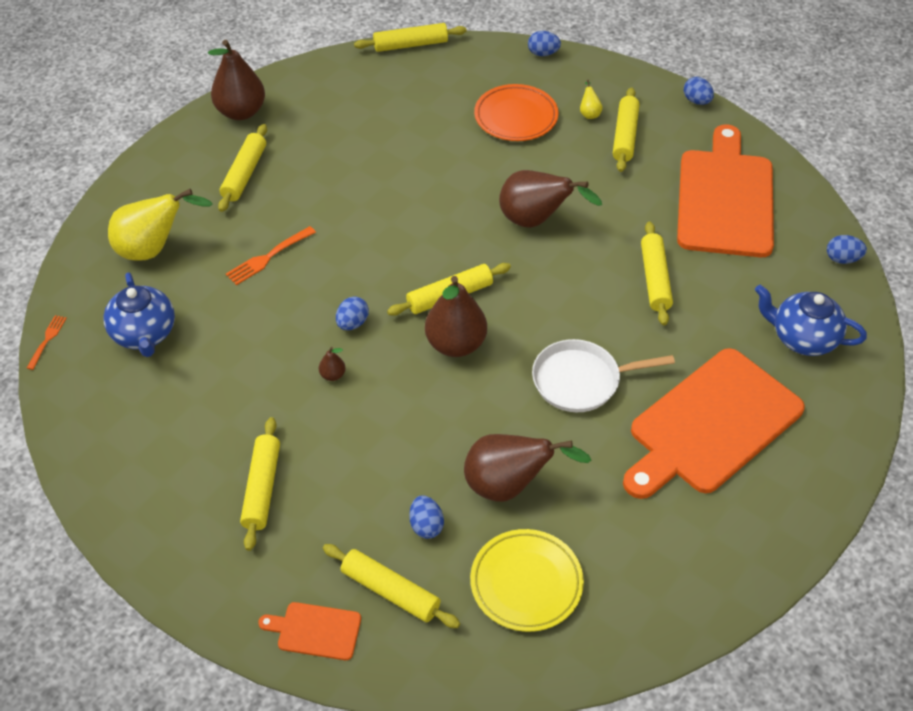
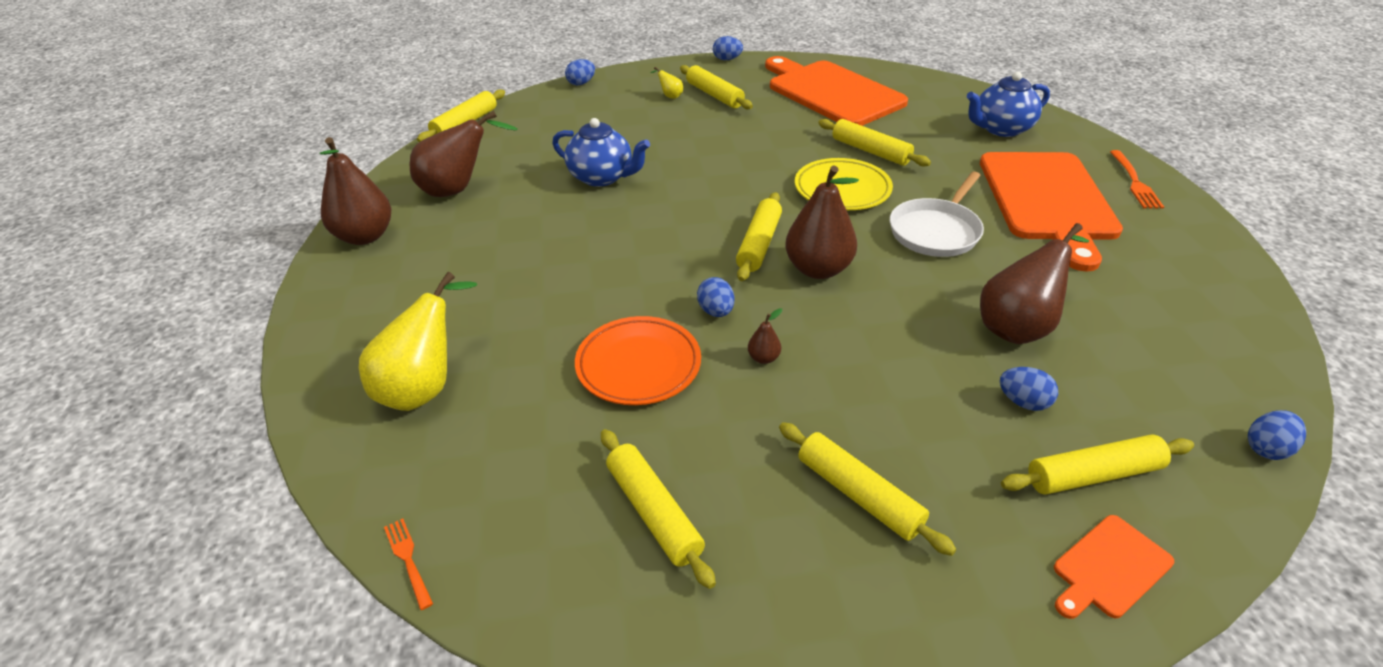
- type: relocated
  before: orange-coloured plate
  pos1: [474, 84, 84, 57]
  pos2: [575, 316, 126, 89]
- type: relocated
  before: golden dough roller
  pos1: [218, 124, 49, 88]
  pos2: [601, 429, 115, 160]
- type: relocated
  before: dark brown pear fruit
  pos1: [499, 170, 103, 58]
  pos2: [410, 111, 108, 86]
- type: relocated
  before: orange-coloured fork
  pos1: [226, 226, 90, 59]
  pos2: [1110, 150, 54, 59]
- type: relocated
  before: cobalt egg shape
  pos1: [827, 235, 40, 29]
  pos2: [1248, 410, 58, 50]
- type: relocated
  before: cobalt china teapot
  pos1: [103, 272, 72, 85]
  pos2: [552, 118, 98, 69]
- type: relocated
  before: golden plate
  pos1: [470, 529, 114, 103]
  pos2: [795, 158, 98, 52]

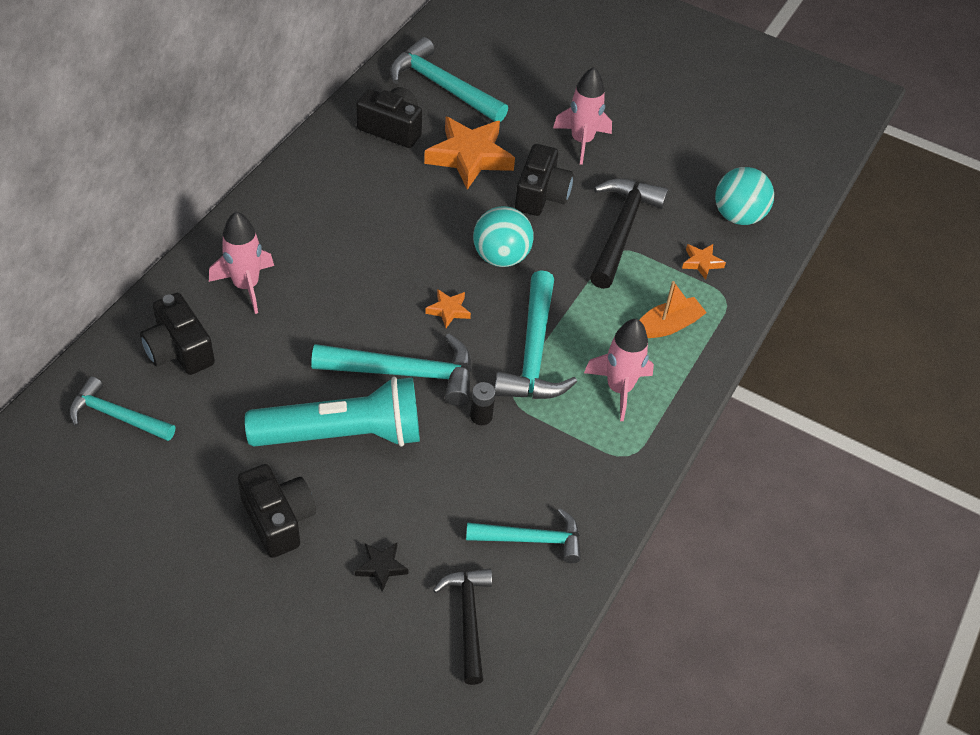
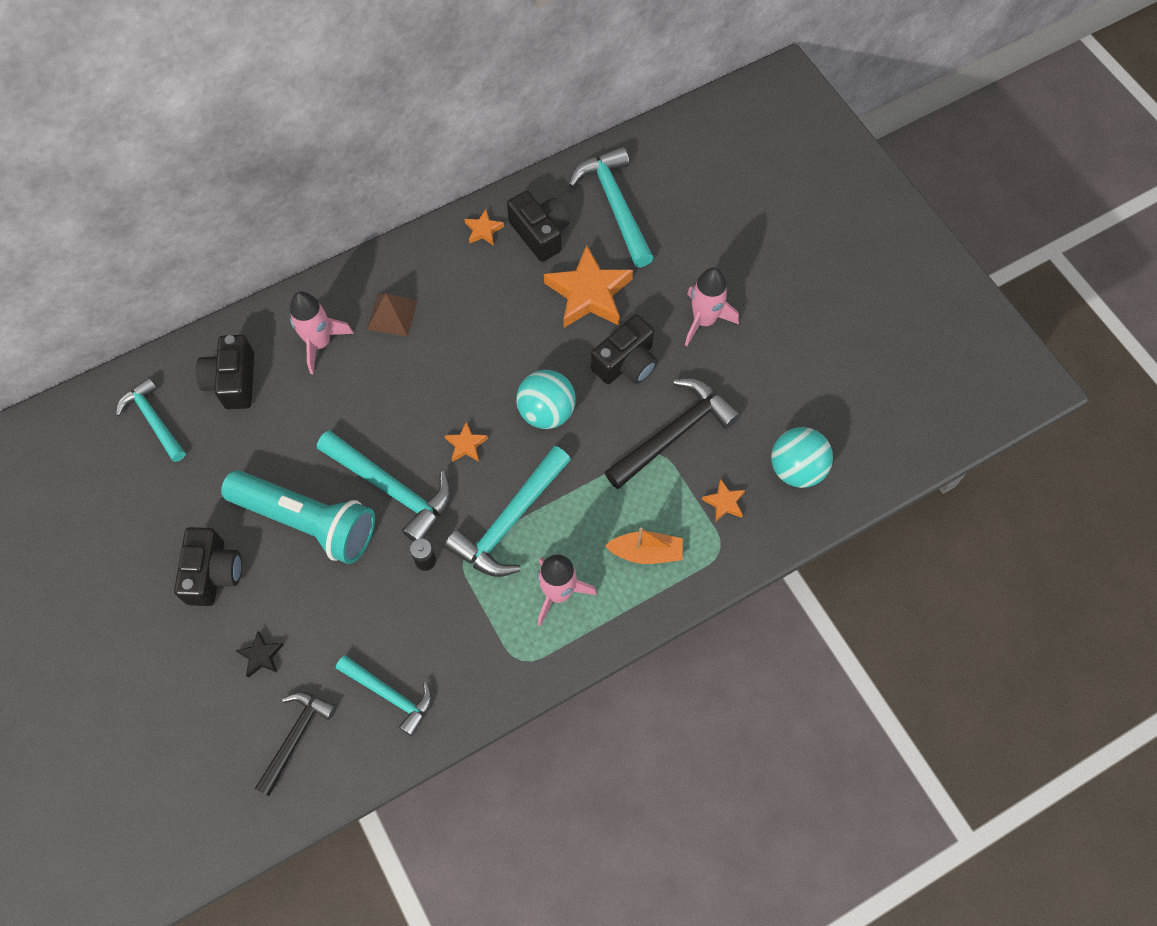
- type: appeared
  after: orange-coloured star
  pos2: [465, 209, 39, 37]
- type: appeared
  after: dark brown pyramid
  pos2: [367, 293, 51, 44]

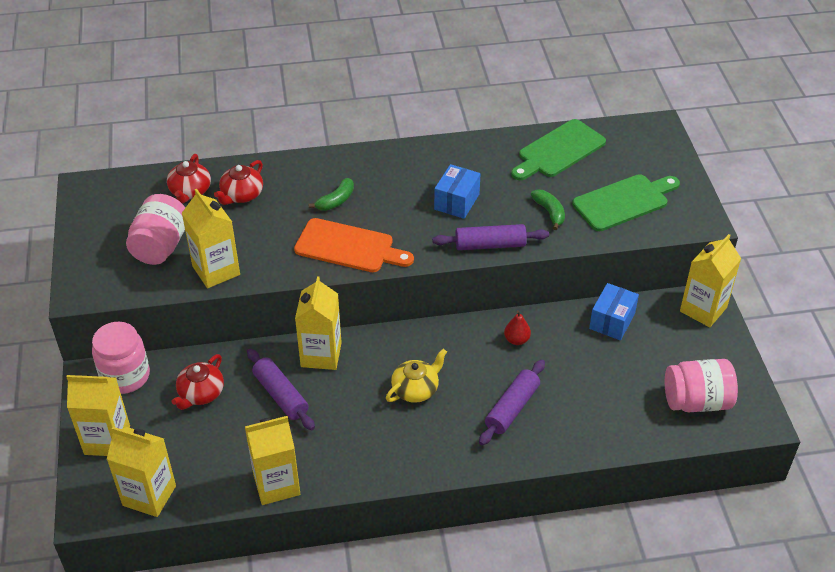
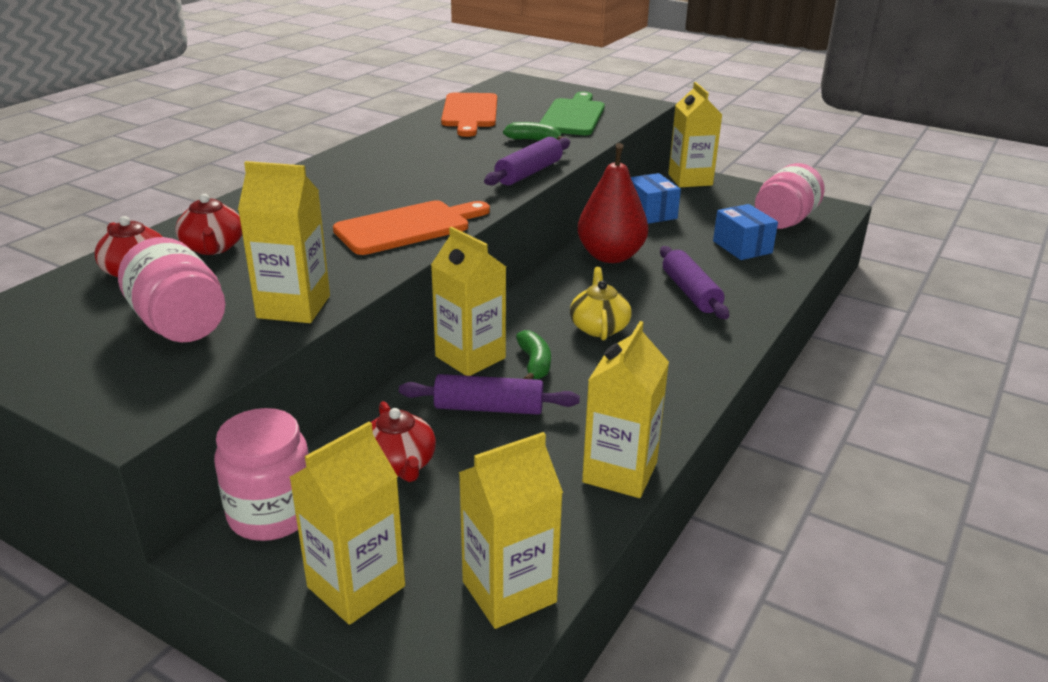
- type: colour
  before: emerald chopping board
  after: orange-coloured chopping board
  pos1: [511, 119, 95, 61]
  pos2: [441, 93, 56, 44]
- type: relocated
  before: cobalt package
  pos1: [434, 164, 47, 55]
  pos2: [713, 204, 65, 56]
- type: relocated
  before: emerald banana fruit
  pos1: [308, 178, 46, 33]
  pos2: [516, 330, 35, 50]
- type: size
  before: crimson pear fruit
  pos1: [504, 310, 27, 35]
  pos2: [577, 143, 71, 120]
  scale: 2.25

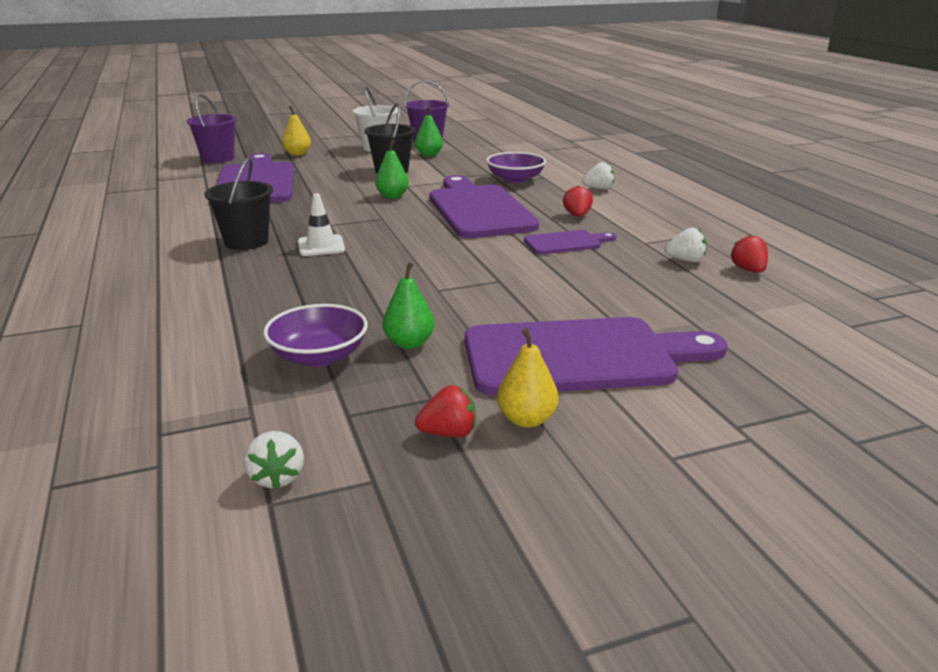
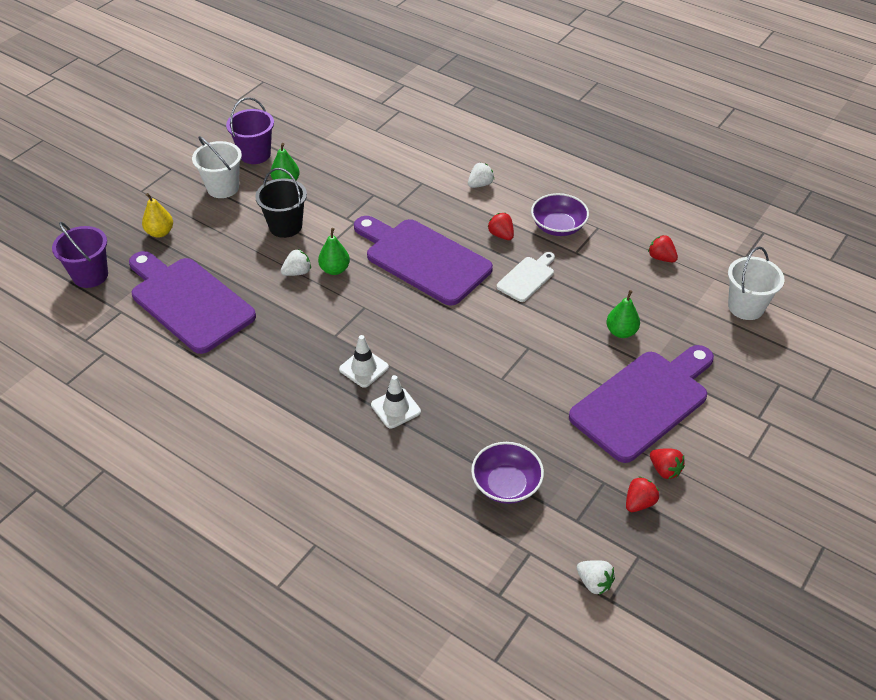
- type: relocated
  before: violet deep dish
  pos1: [486, 152, 60, 31]
  pos2: [531, 193, 58, 43]
- type: missing
  before: ebony pail
  pos1: [205, 157, 68, 93]
- type: relocated
  before: pure white berry
  pos1: [665, 228, 42, 34]
  pos2: [281, 249, 30, 27]
- type: colour
  before: violet chopping board
  after: pure white chopping board
  pos1: [524, 230, 92, 24]
  pos2: [496, 252, 59, 50]
- type: relocated
  before: emerald pear fruit
  pos1: [383, 262, 51, 87]
  pos2: [606, 290, 34, 48]
- type: exchanged
  before: golden pear fruit
  after: crimson berry
  pos1: [497, 328, 62, 100]
  pos2: [650, 448, 35, 31]
- type: appeared
  after: pure white pail
  pos2: [728, 247, 57, 73]
- type: appeared
  after: pure white traffic cone
  pos2: [371, 375, 50, 54]

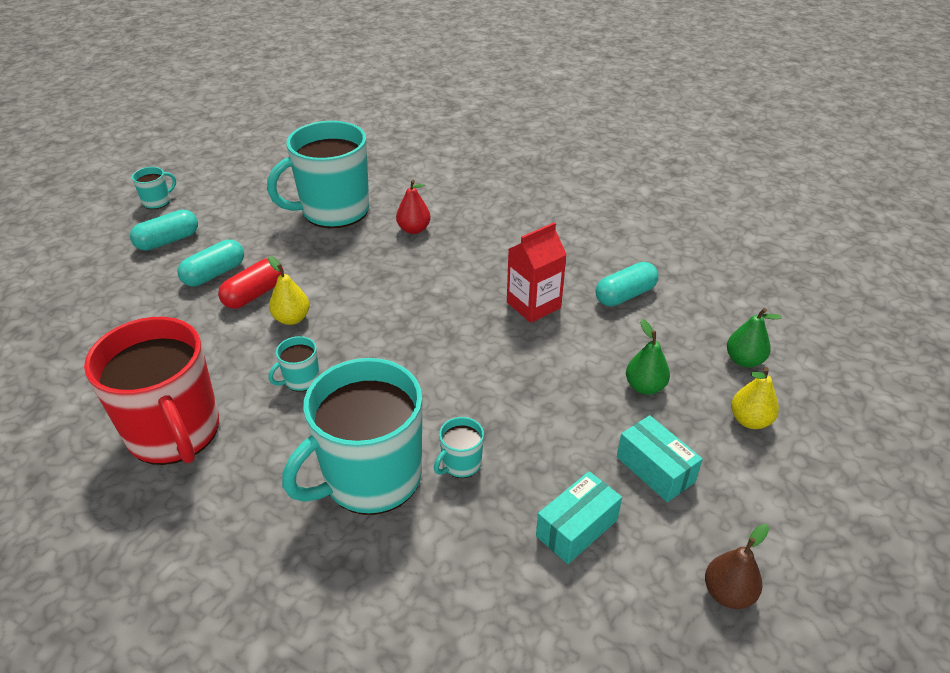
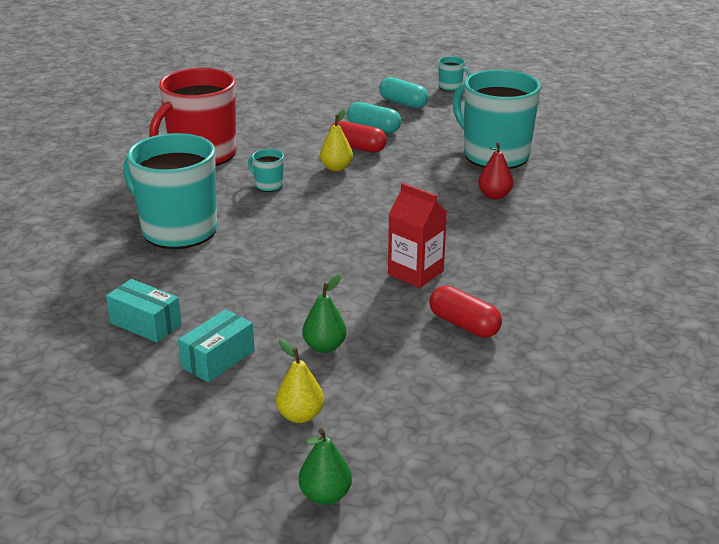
- type: colour
  before: teal pill
  after: crimson pill
  pos1: [596, 262, 62, 44]
  pos2: [429, 286, 73, 51]
- type: relocated
  before: emerald pear fruit
  pos1: [727, 308, 55, 60]
  pos2: [299, 428, 53, 77]
- type: missing
  before: teal mug
  pos1: [434, 417, 50, 61]
- type: missing
  before: dark brown pear fruit
  pos1: [705, 524, 64, 85]

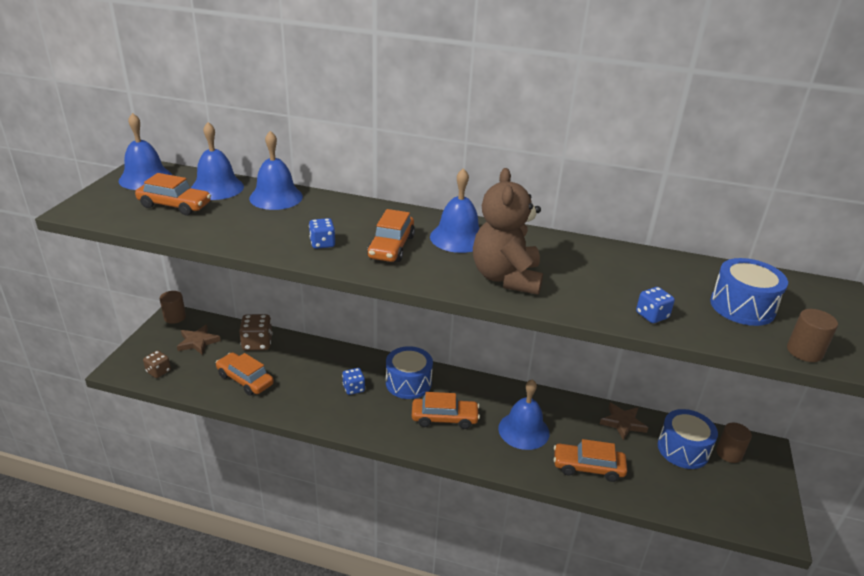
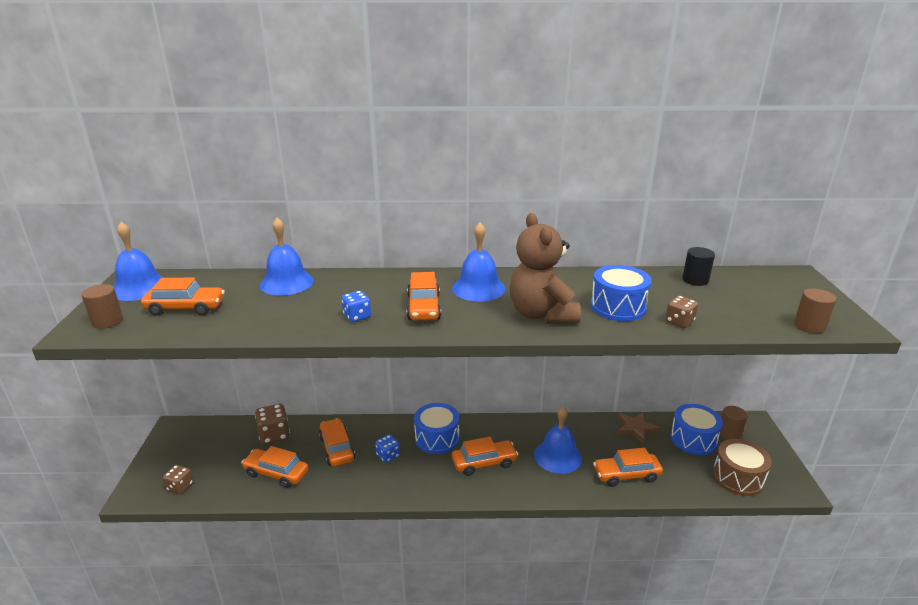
- type: missing
  before: cobalt bell
  pos1: [191, 122, 53, 78]
- type: relocated
  before: cobalt snare drum
  pos1: [710, 258, 78, 68]
  pos2: [591, 265, 61, 56]
- type: colour
  before: cobalt game die
  after: dark brown game die
  pos1: [636, 287, 39, 36]
  pos2: [665, 296, 33, 32]
- type: relocated
  before: dark brown solid cylinder
  pos1: [160, 291, 26, 33]
  pos2: [81, 284, 42, 45]
- type: missing
  before: dark brown star
  pos1: [177, 324, 44, 31]
- type: appeared
  after: ebony solid cylinder
  pos2: [682, 247, 33, 39]
- type: appeared
  after: orange-coloured car
  pos2: [319, 418, 36, 49]
- type: appeared
  after: dark brown snare drum
  pos2: [713, 439, 59, 57]

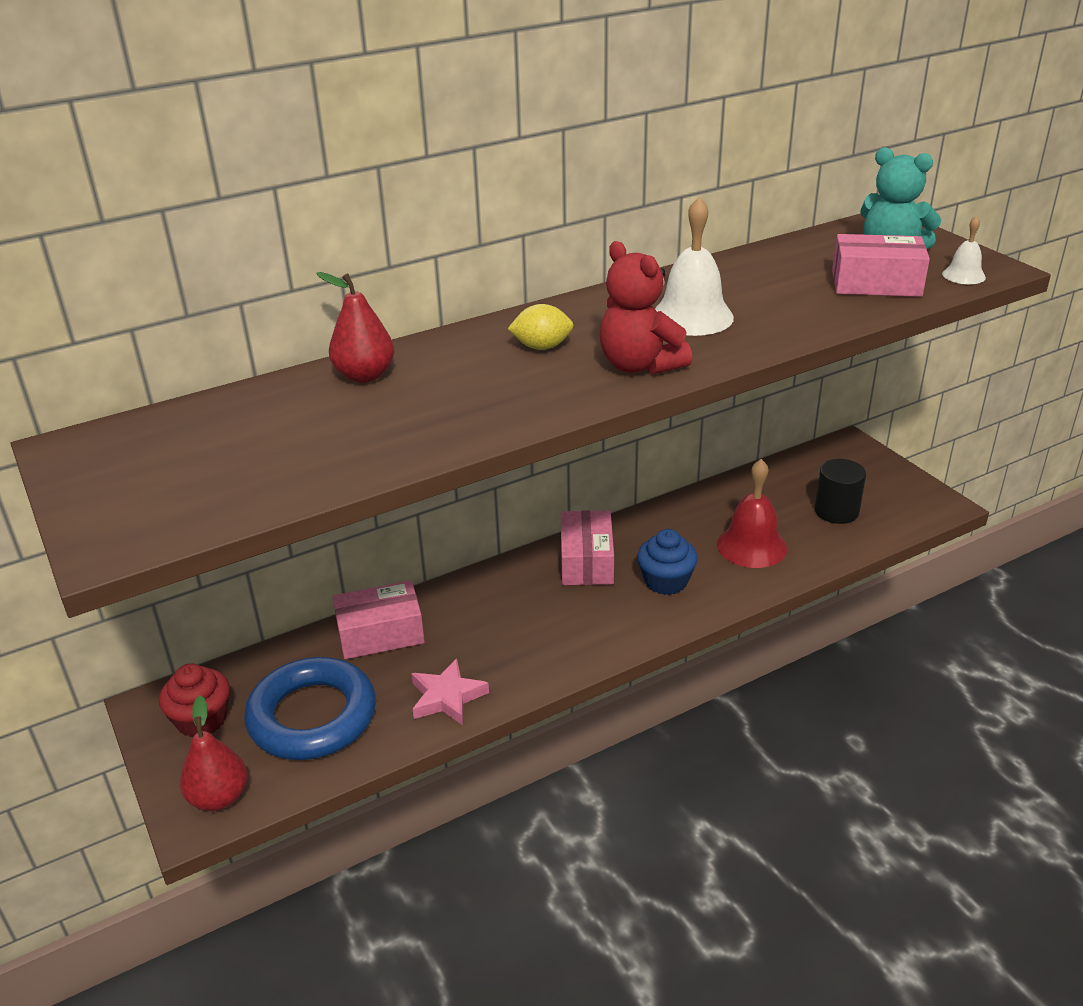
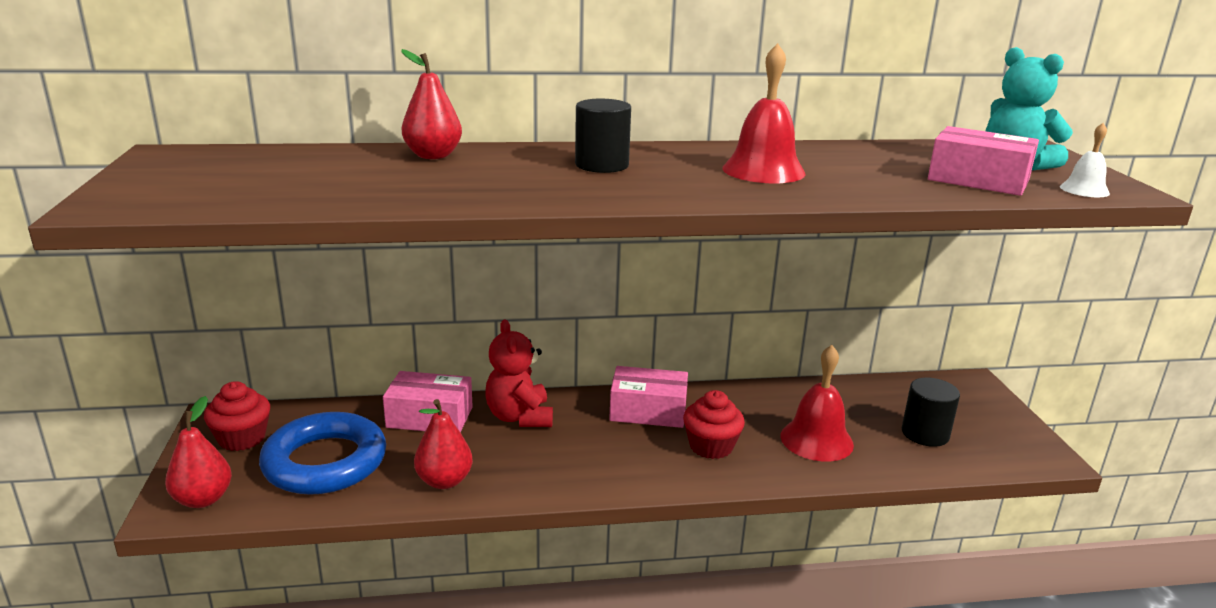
- type: colour
  before: pure white bell
  after: crimson bell
  pos1: [655, 197, 79, 139]
  pos2: [722, 43, 84, 140]
- type: relocated
  before: crimson teddy bear
  pos1: [600, 241, 92, 134]
  pos2: [485, 319, 68, 108]
- type: exchanged
  before: golden lemon
  after: ebony solid cylinder
  pos1: [508, 304, 65, 46]
  pos2: [575, 99, 56, 74]
- type: spun
  before: pink package
  pos1: [561, 510, 53, 75]
  pos2: [609, 366, 79, 62]
  turn: 75
- type: colour
  before: cobalt fairy cake
  after: crimson fairy cake
  pos1: [637, 529, 61, 66]
  pos2: [683, 390, 62, 69]
- type: exchanged
  before: pink star
  after: crimson pear fruit
  pos1: [411, 658, 78, 67]
  pos2: [414, 399, 59, 90]

